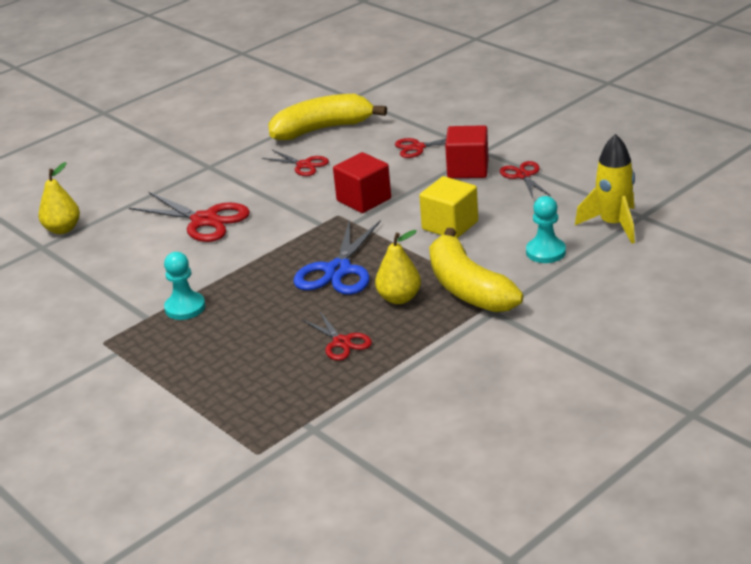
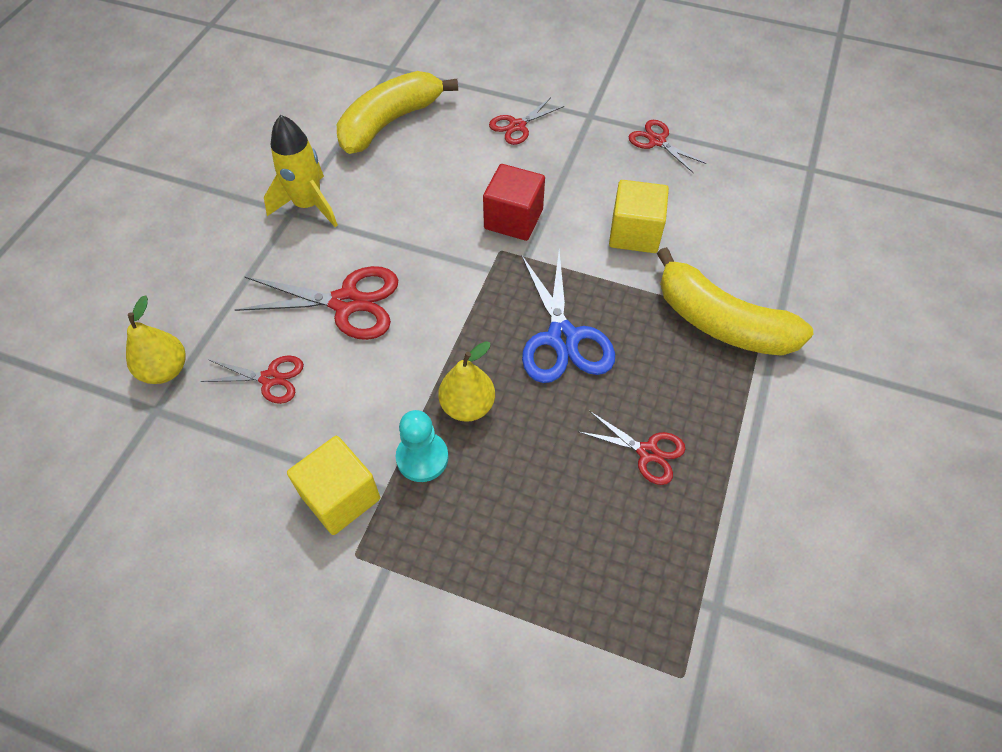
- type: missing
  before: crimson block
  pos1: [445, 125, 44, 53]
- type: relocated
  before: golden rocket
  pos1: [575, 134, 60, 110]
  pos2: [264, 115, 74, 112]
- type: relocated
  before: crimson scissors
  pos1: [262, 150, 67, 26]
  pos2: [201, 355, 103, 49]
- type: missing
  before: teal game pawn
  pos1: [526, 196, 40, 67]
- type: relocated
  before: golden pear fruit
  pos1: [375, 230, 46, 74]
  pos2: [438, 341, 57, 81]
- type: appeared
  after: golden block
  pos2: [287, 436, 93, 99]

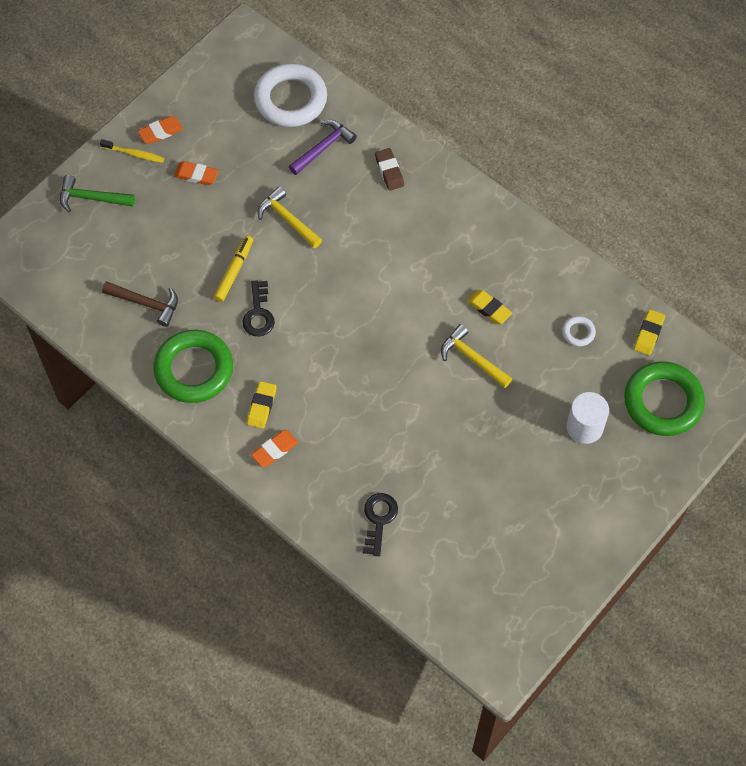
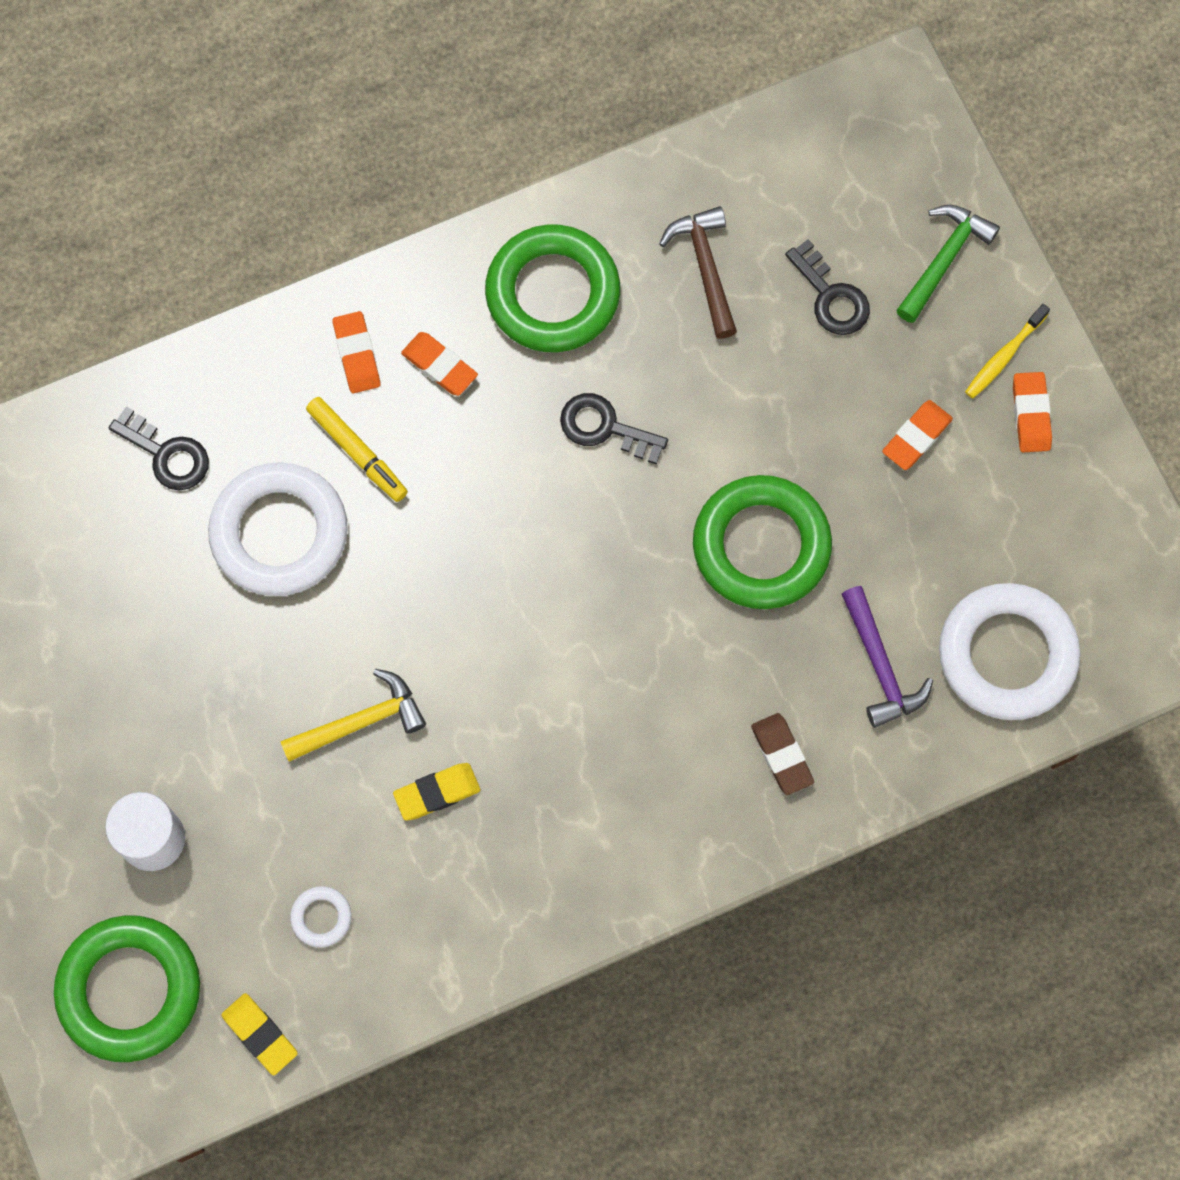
- type: spun
  before: dark brown eraser
  pos1: [375, 148, 29, 43]
  pos2: [751, 713, 63, 82]
  turn: 60
- type: exchanged
  before: golden claw hammer
  after: emerald hoop
  pos1: [258, 186, 64, 62]
  pos2: [693, 475, 139, 134]
- type: relocated
  before: golden marker
  pos1: [214, 236, 39, 66]
  pos2: [306, 397, 102, 105]
- type: spun
  before: dark brown claw hammer
  pos1: [102, 281, 76, 46]
  pos2: [659, 206, 78, 133]
  turn: 120
- type: colour
  before: golden eraser
  after: orange-coloured eraser
  pos1: [247, 381, 29, 48]
  pos2: [401, 332, 77, 64]
- type: appeared
  after: ebony key
  pos2: [785, 239, 85, 96]
- type: appeared
  after: pure white hoop
  pos2: [208, 462, 140, 134]

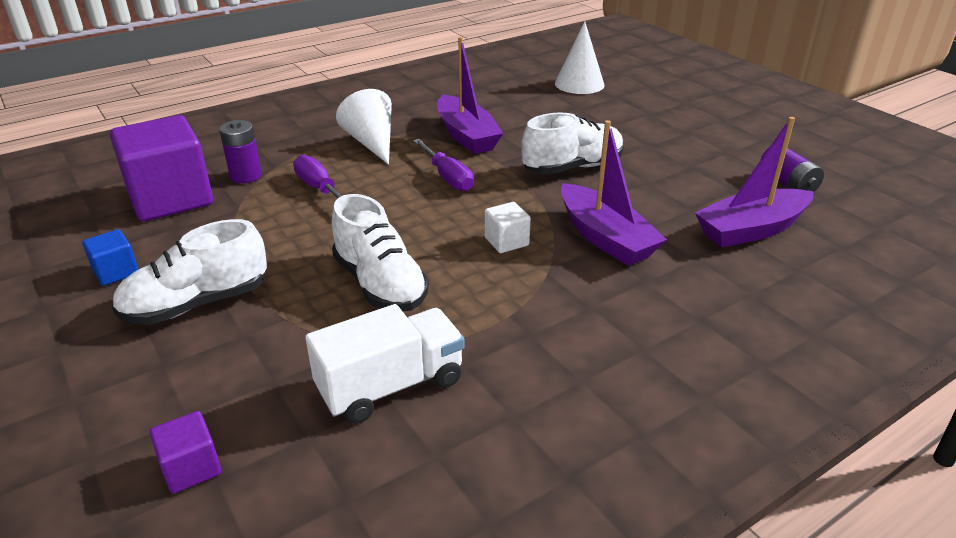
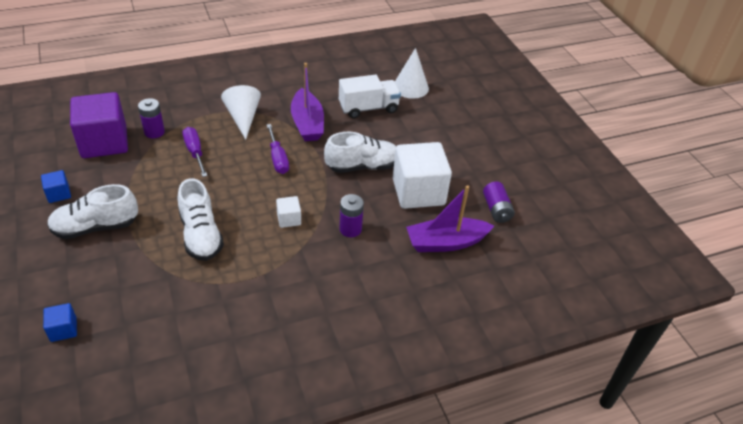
- type: exchanged
  before: violet boat
  after: violet power cell
  pos1: [561, 120, 106, 146]
  pos2: [339, 194, 25, 43]
- type: relocated
  before: pure white lorry
  pos1: [305, 304, 159, 120]
  pos2: [339, 75, 62, 43]
- type: colour
  before: violet block
  after: cobalt block
  pos1: [149, 411, 73, 83]
  pos2: [43, 303, 34, 39]
- type: appeared
  after: pure white block
  pos2: [393, 142, 59, 67]

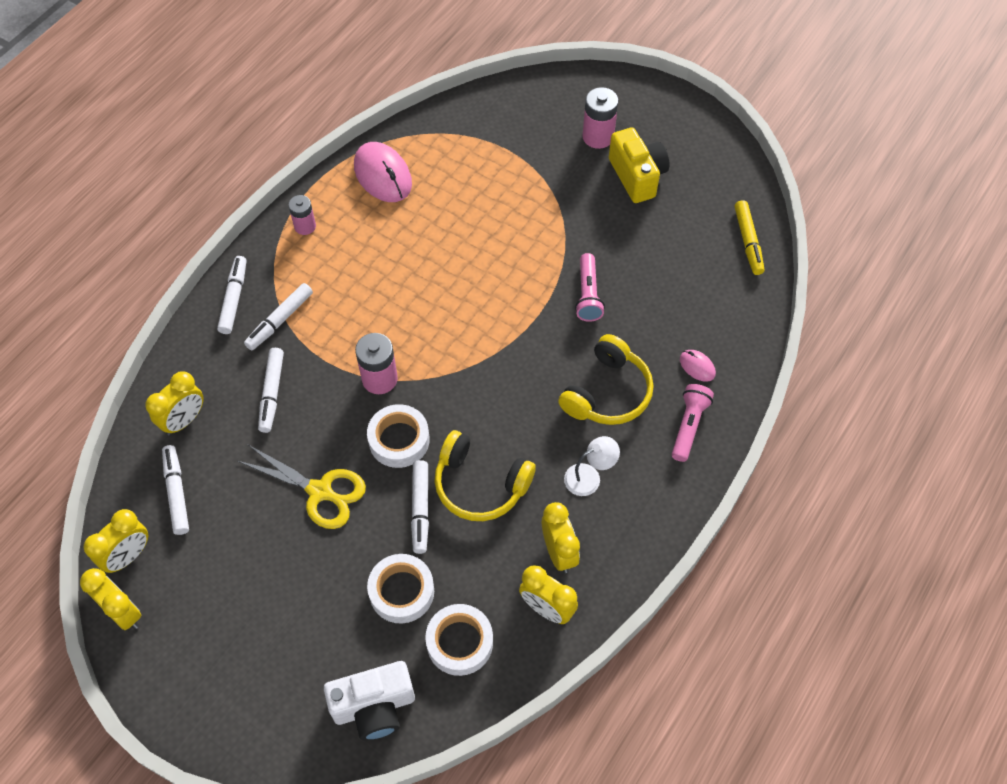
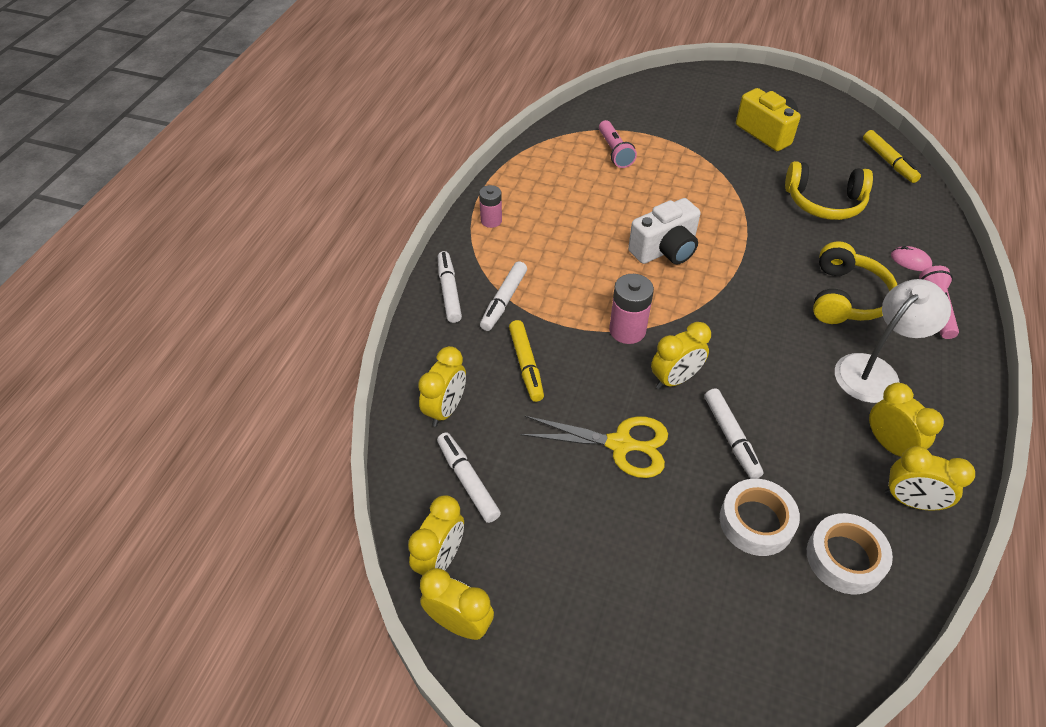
- type: missing
  before: pink power cell
  pos1: [582, 87, 36, 62]
- type: missing
  before: pink PC mouse
  pos1: [354, 142, 58, 60]
- type: relocated
  before: pink torch
  pos1: [575, 253, 30, 69]
  pos2: [599, 120, 38, 48]
- type: colour
  before: pure white marker
  after: golden marker
  pos1: [258, 348, 26, 85]
  pos2: [509, 320, 35, 82]
- type: exchanged
  before: pure white sticky tape
  after: golden bedside clock
  pos1: [367, 404, 63, 64]
  pos2: [651, 322, 60, 67]
- type: relocated
  before: golden headphones
  pos1: [434, 430, 102, 91]
  pos2: [785, 161, 88, 59]
- type: size
  before: pure white lamp
  pos1: [564, 436, 56, 60]
  pos2: [835, 279, 116, 124]
  scale: 1.69
- type: relocated
  before: pure white compact camera
  pos1: [324, 661, 91, 80]
  pos2: [628, 198, 72, 67]

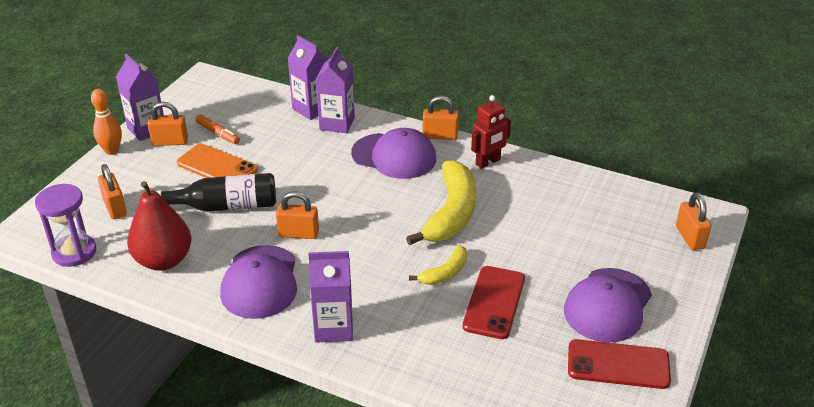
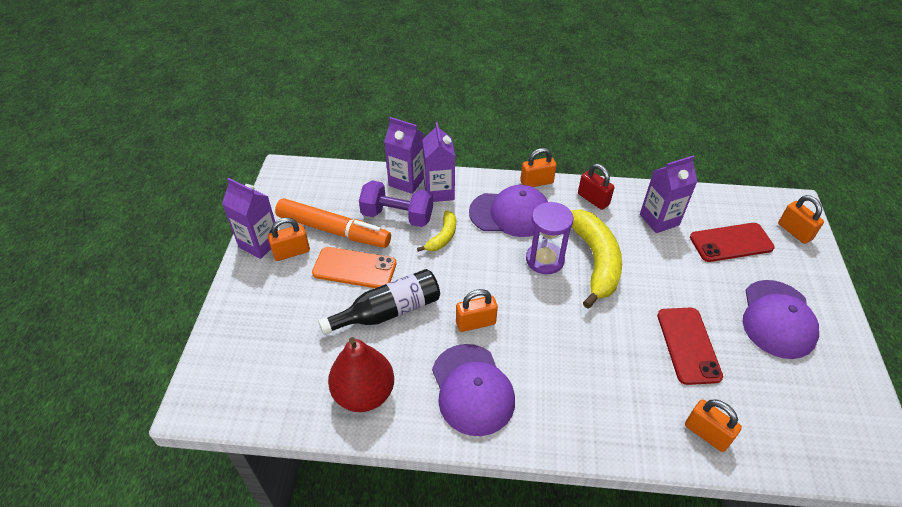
- type: missing
  before: orange-coloured skittle
  pos1: [91, 89, 31, 66]
- type: exchanged
  before: crimson robot figure
  after: crimson lock
  pos1: [471, 95, 40, 74]
  pos2: [578, 164, 36, 46]
- type: size
  before: orange-coloured marker
  pos1: [196, 115, 44, 29]
  pos2: [275, 198, 116, 50]
  scale: 2.06
- type: relocated
  before: orange-coloured lock
  pos1: [98, 164, 29, 55]
  pos2: [685, 399, 57, 53]
- type: relocated
  before: violet sand timer
  pos1: [35, 184, 61, 83]
  pos2: [526, 202, 47, 72]
- type: relocated
  before: golden banana fruit
  pos1: [409, 245, 58, 40]
  pos2: [417, 210, 39, 42]
- type: relocated
  before: violet milk carton
  pos1: [308, 251, 45, 92]
  pos2: [640, 155, 58, 78]
- type: relocated
  before: crimson smartphone
  pos1: [568, 339, 103, 50]
  pos2: [690, 223, 85, 39]
- type: appeared
  after: violet dumbbell
  pos2: [359, 180, 74, 47]

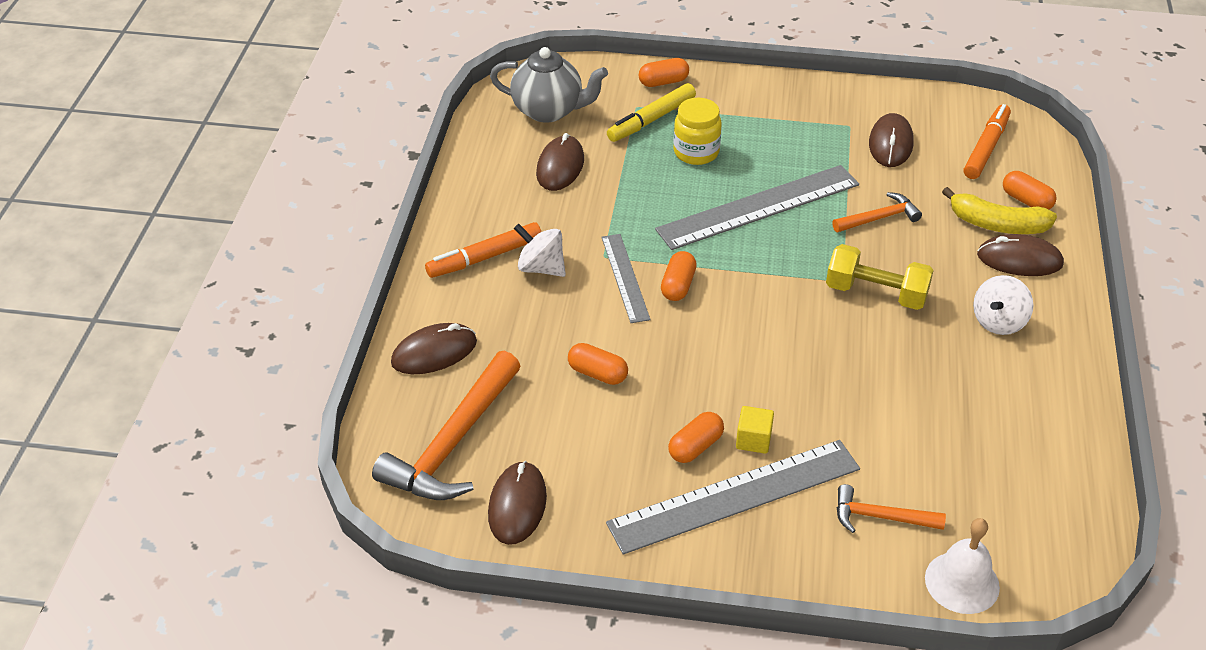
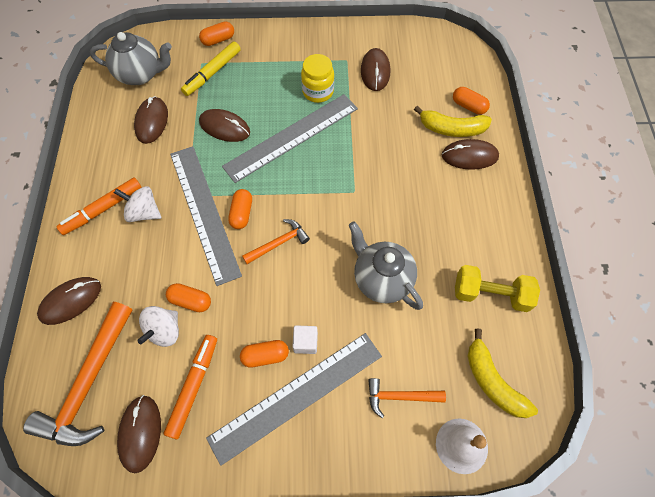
- type: relocated
  before: golden preserve jar
  pos1: [673, 98, 49, 67]
  pos2: [301, 54, 33, 49]
- type: relocated
  before: orange-coloured marker
  pos1: [964, 104, 47, 75]
  pos2: [164, 335, 53, 104]
- type: relocated
  before: orange-coloured claw hammer
  pos1: [832, 192, 90, 40]
  pos2: [242, 219, 68, 45]
- type: size
  before: ash-grey straightedge
  pos1: [602, 234, 49, 89]
  pos2: [170, 146, 72, 140]
  scale: 1.8
- type: relocated
  before: golden dumbbell
  pos1: [826, 244, 108, 66]
  pos2: [455, 265, 85, 47]
- type: relocated
  before: pure white toy top
  pos1: [973, 275, 60, 60]
  pos2: [137, 306, 42, 41]
- type: colour
  before: golden block
  after: pure white block
  pos1: [736, 406, 38, 48]
  pos2: [292, 325, 26, 29]
- type: spun
  before: orange-coloured pill
  pos1: [668, 412, 56, 51]
  pos2: [240, 340, 49, 28]
  turn: 45
- type: appeared
  after: dark brown PC mouse
  pos2: [199, 109, 51, 33]
- type: appeared
  after: ash-grey china teapot
  pos2: [349, 221, 74, 89]
- type: appeared
  after: golden banana fruit
  pos2: [467, 328, 71, 90]

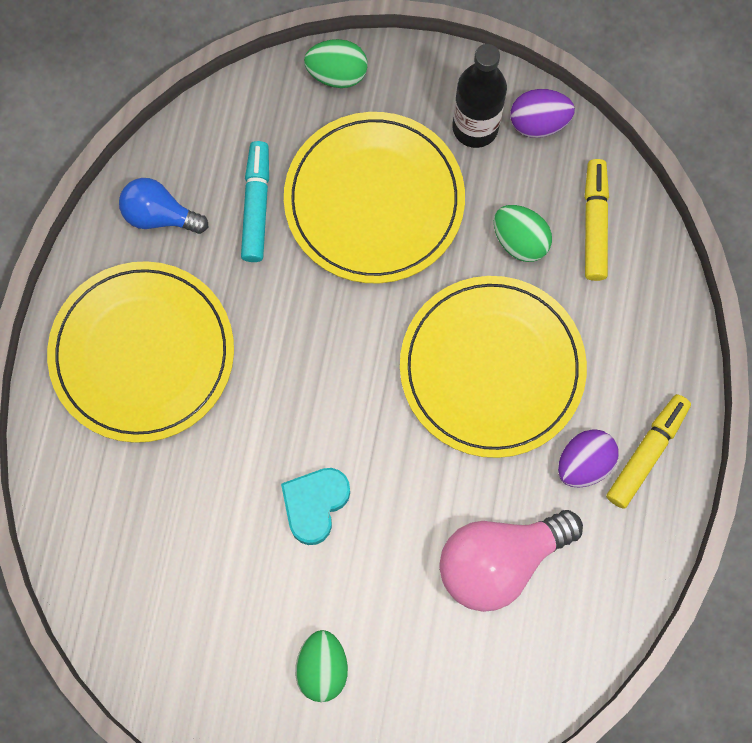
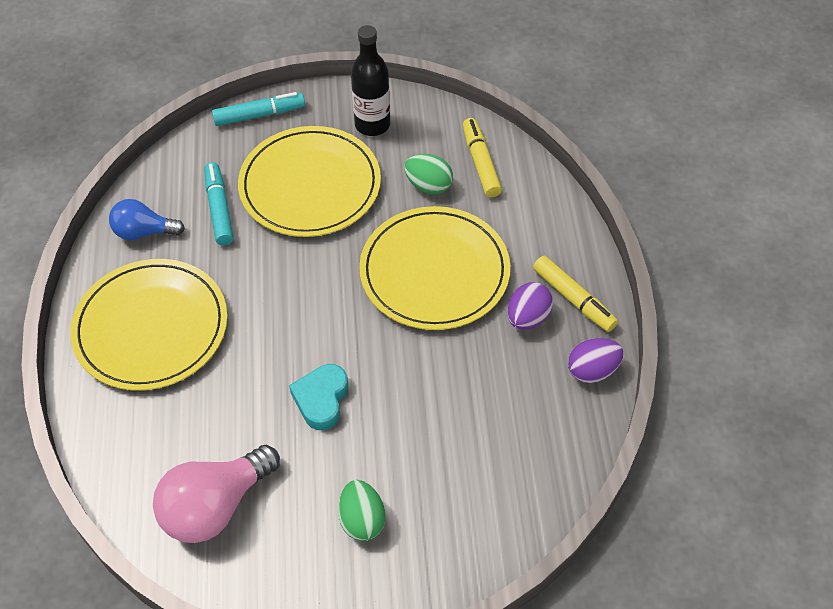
- type: exchanged
  before: emerald egg shape
  after: teal marker
  pos1: [304, 39, 64, 49]
  pos2: [212, 92, 93, 34]
- type: relocated
  before: violet egg shape
  pos1: [510, 89, 65, 49]
  pos2: [568, 338, 55, 45]
- type: spun
  before: golden marker
  pos1: [606, 394, 85, 115]
  pos2: [533, 256, 85, 76]
  turn: 120
- type: relocated
  before: pink bulb
  pos1: [439, 510, 144, 102]
  pos2: [153, 445, 127, 98]

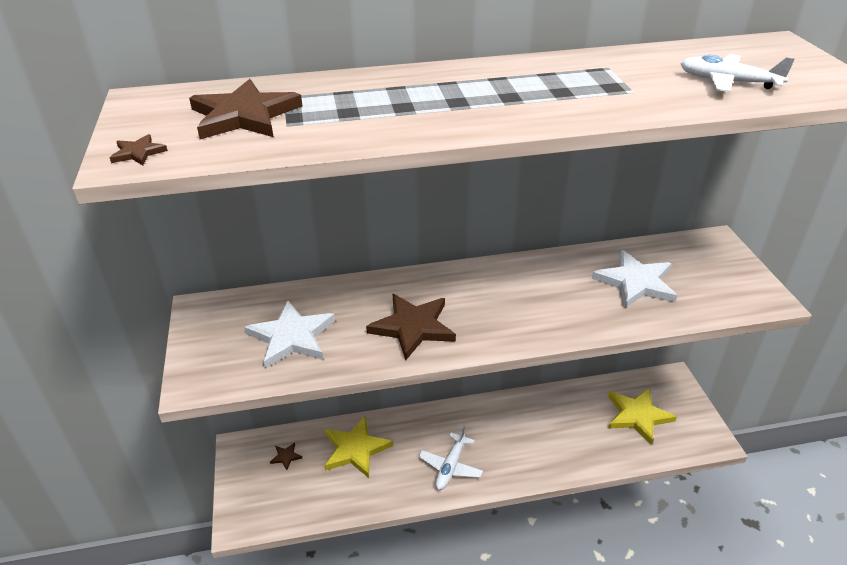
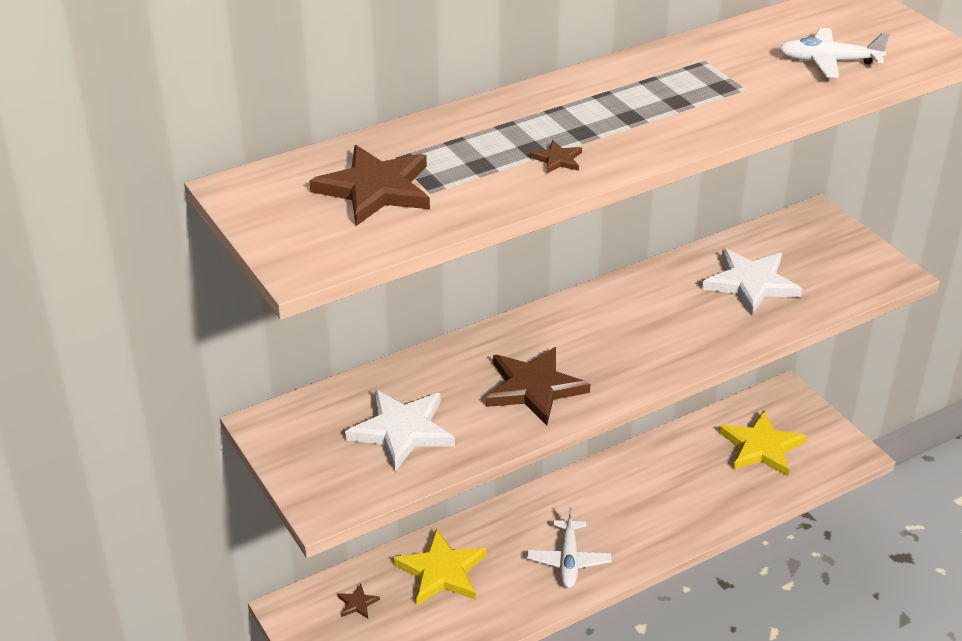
- type: relocated
  before: dark brown star
  pos1: [110, 134, 58, 31]
  pos2: [530, 140, 52, 34]

